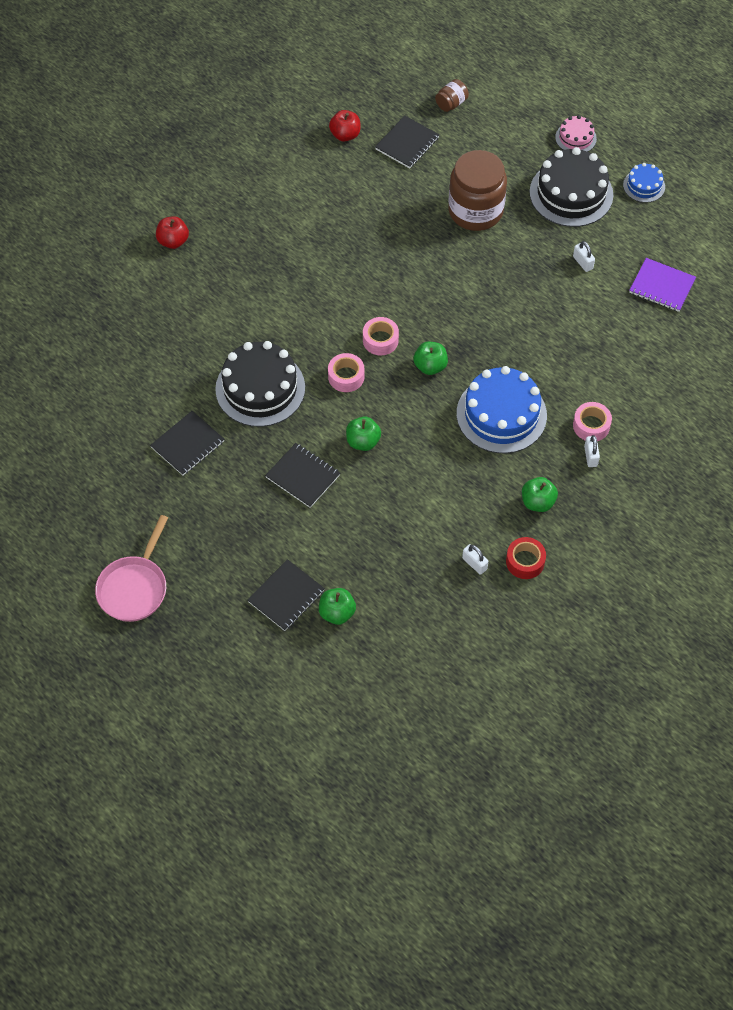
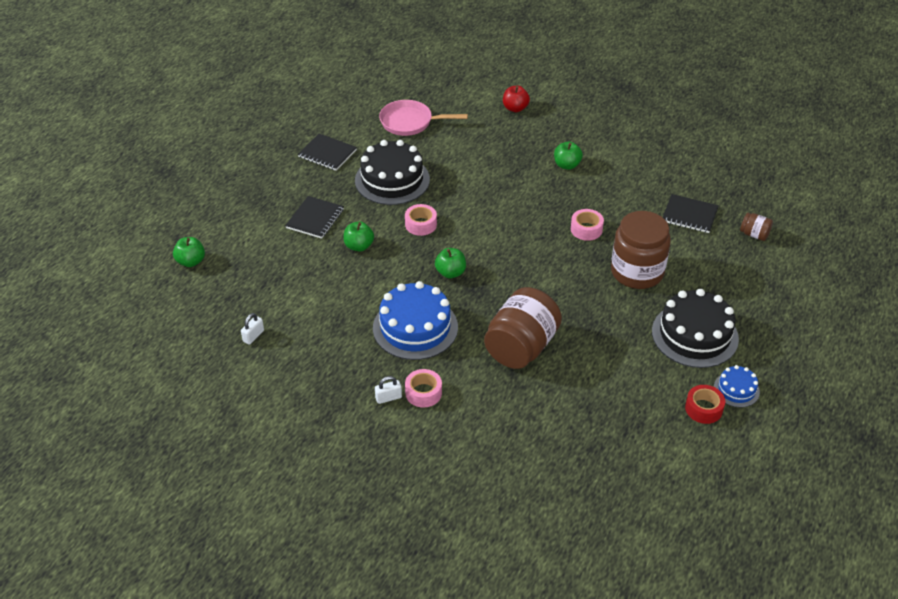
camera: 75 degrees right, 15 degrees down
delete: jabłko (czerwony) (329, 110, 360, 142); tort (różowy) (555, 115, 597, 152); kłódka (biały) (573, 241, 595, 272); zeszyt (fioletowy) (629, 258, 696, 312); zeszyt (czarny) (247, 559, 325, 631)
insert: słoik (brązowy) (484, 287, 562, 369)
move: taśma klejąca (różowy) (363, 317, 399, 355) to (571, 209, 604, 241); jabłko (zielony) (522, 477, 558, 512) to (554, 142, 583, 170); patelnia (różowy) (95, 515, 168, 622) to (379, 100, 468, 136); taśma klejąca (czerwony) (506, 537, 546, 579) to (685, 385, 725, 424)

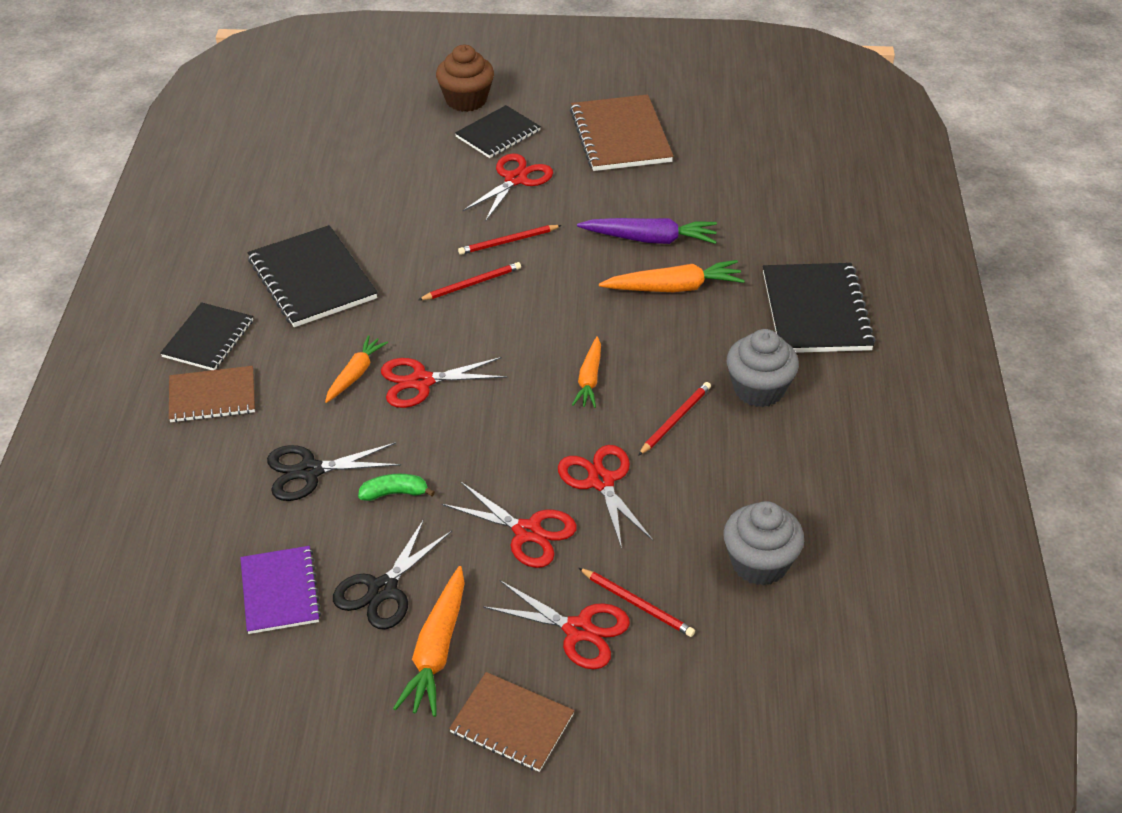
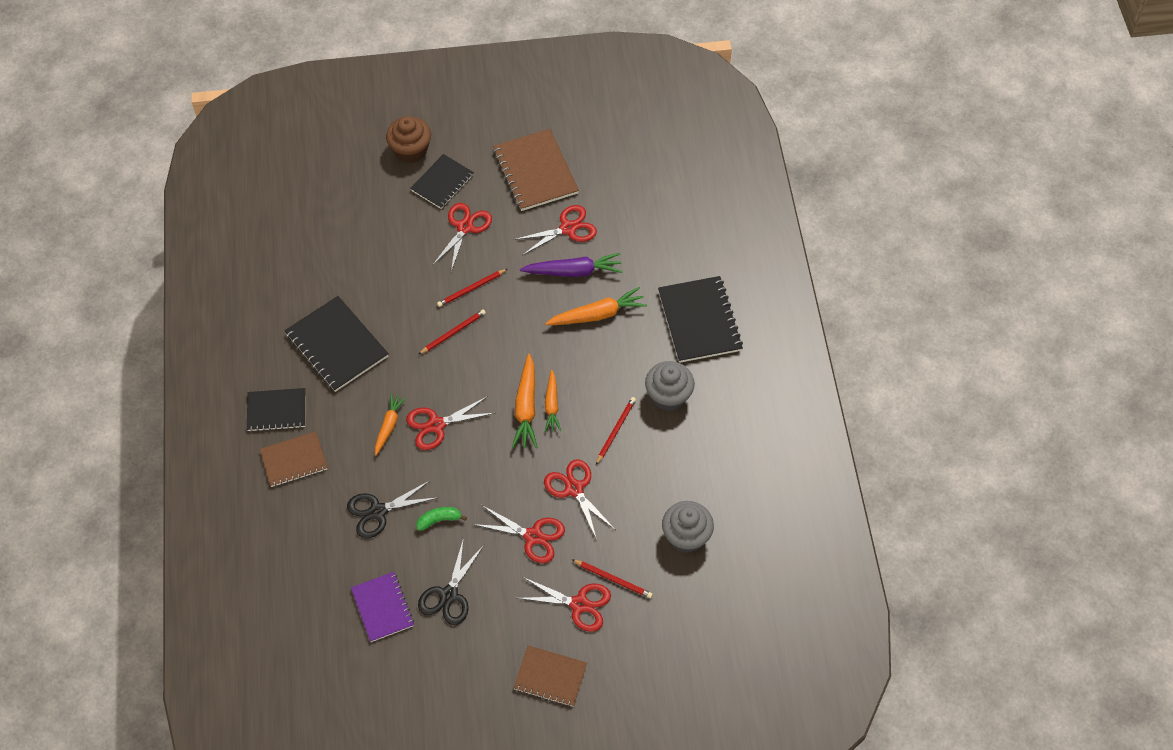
camera: 10 degrees left, 15 degrees up
insert: nożyczki (czerwony) (514, 205, 597, 255)
move: marchewka (pomarańczowy) (393, 566, 465, 717) to (512, 354, 538, 448)
rotate: zeszyt (czarny) (160, 302, 253, 370) = (247, 388, 305, 432) 75 degrees clockwise

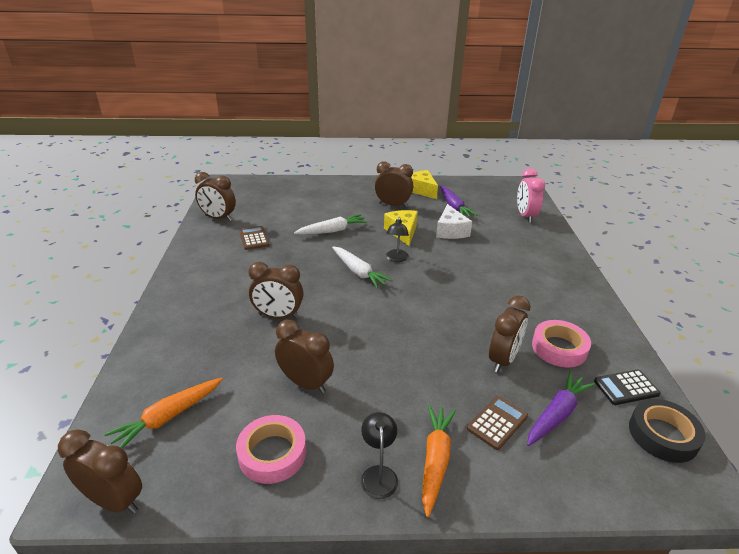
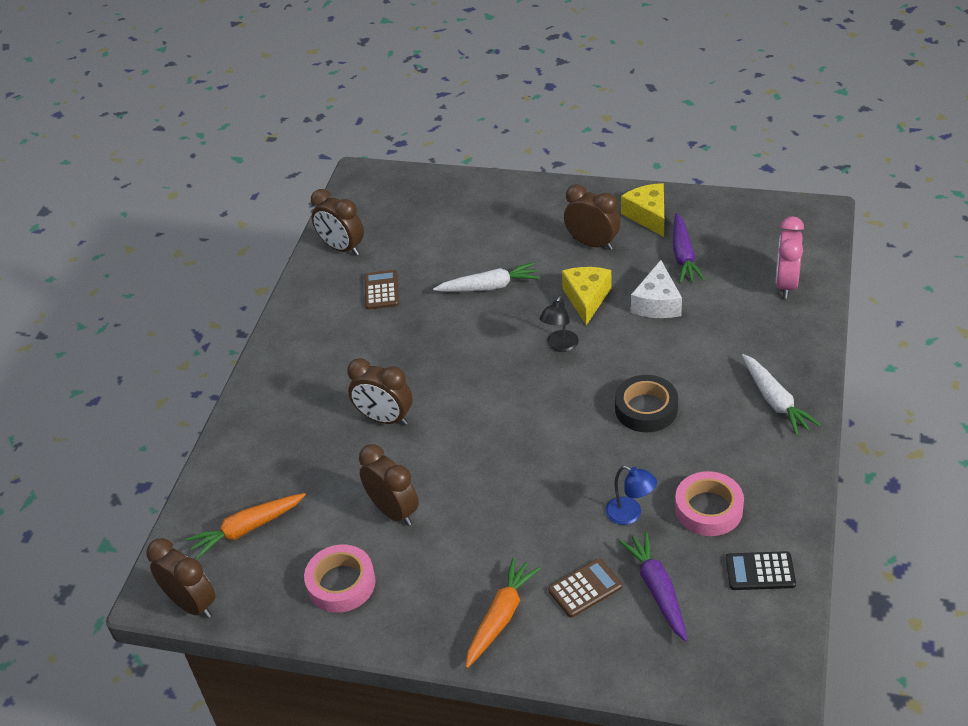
camera: 20 degrees right, 10 degrees up
delete: lampka (czarny) (361, 412, 398, 499)
move: marchewka (biały) (332, 246, 393, 289) to (742, 354, 821, 436); taśma klejąca (czarny) (629, 399, 706, 463) to (615, 375, 678, 432)
replace: budzik (brązowy) (489, 296, 531, 372) to lampka (niebieski) (605, 466, 657, 525)
rotate: marchewka (fioletowy) (527, 371, 595, 446) = (619, 531, 687, 641) 75 degrees counterclockwise

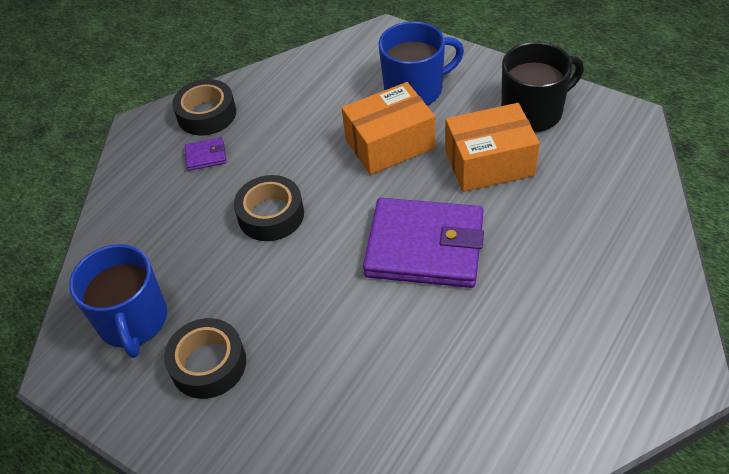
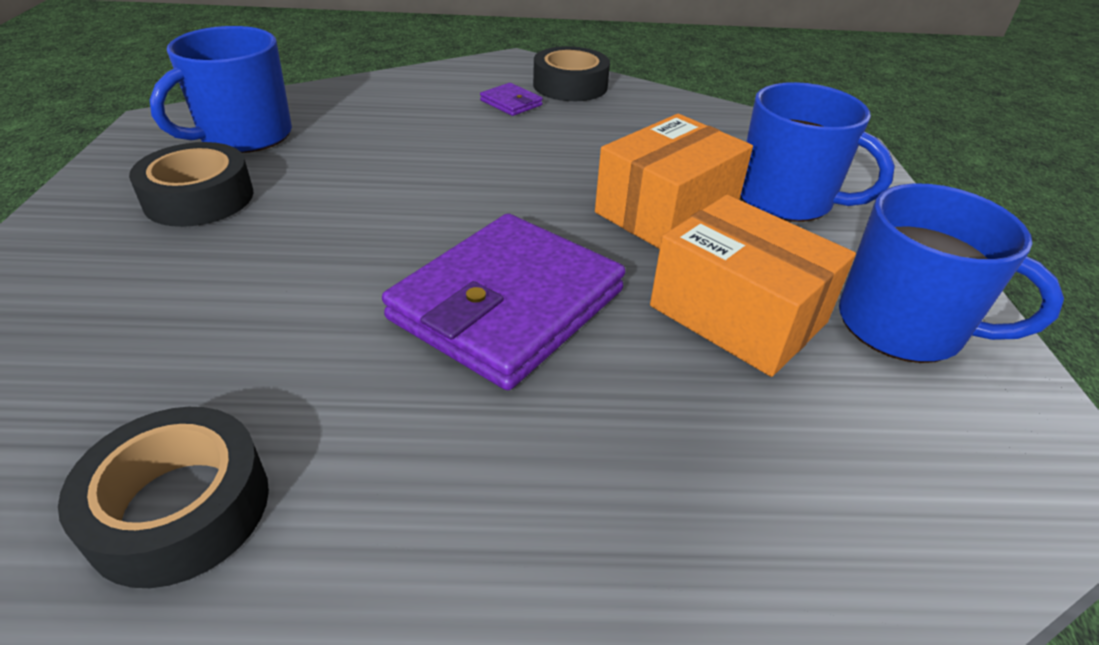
camera: 50 degrees right, 10 degrees down
move: taśma klejąca (czarny) (234, 175, 304, 241) to (58, 407, 269, 588)
recolor: kubek (czarny) (501, 42, 584, 132) to kubek (niebieski) (839, 183, 1064, 363)
rotate: pudełko (pomarańczowy) (342, 82, 435, 175) = (595, 114, 753, 249) 75 degrees counterclockwise; portfel (fioletowy) (363, 198, 484, 288) = (382, 213, 625, 390) 60 degrees clockwise

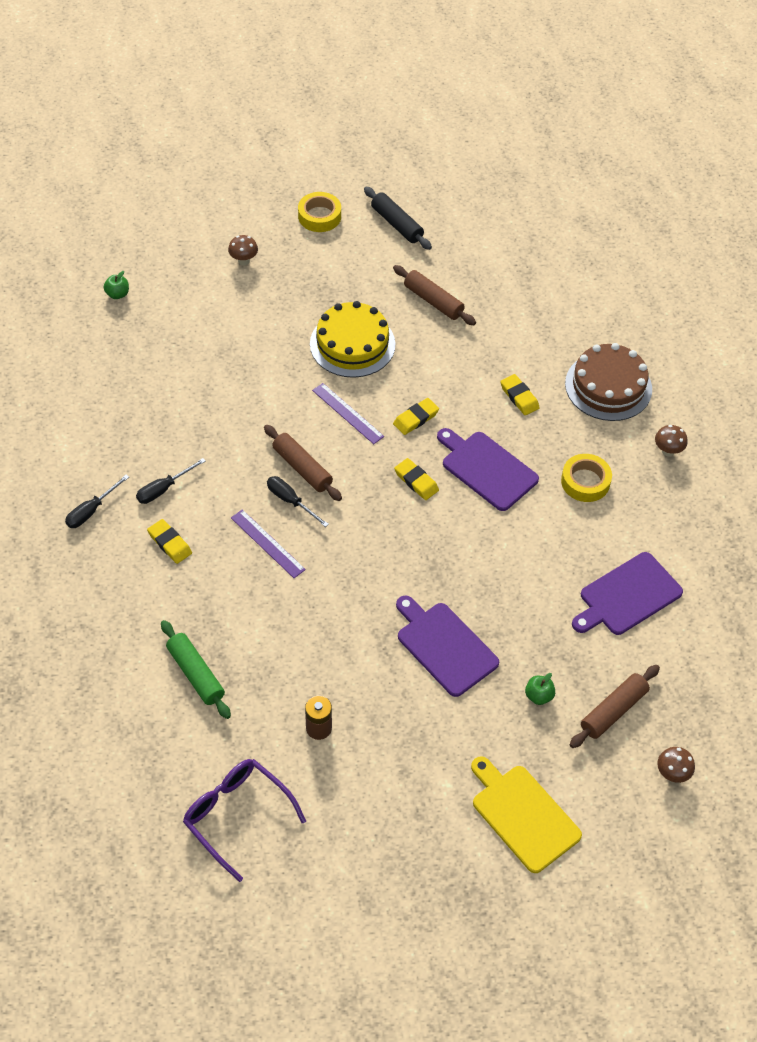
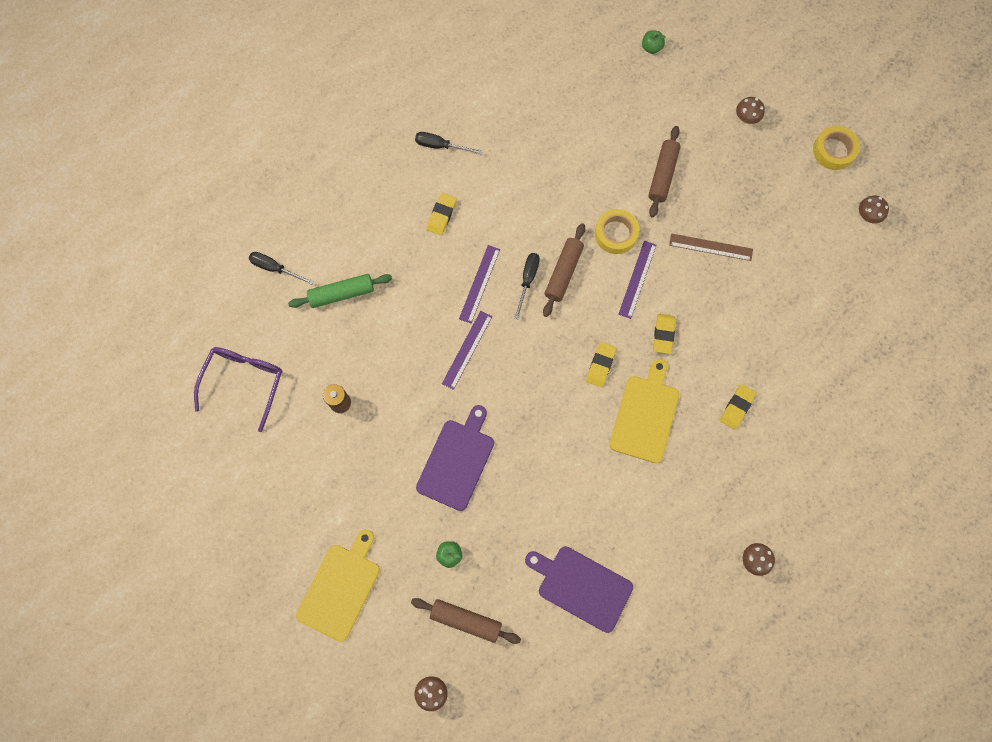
camera: 65 degrees right, 20 degrees up
delete: tort (brązowy) (565, 343, 652, 421)
insert: linijka (fioletowy) (442, 311, 492, 390)
move: wałek do ciasta (brązowy) (393, 265, 476, 325) to (648, 126, 681, 217); taśma klejąca (żółty) (561, 454, 612, 502) to (595, 209, 639, 254); śrubokręt (czarny) (136, 458, 206, 504) to (249, 252, 314, 285)
replace: wałek do ciasta (czarny) (364, 187, 432, 250) to grzyb (brązowy) (859, 196, 889, 223); tort (żółty) (310, 301, 395, 378) to linijka (brązowy) (669, 233, 753, 261)
recolor: deska do krojenia (fioletowy) (437, 428, 539, 511) to deska do krojenia (żółty) (610, 359, 679, 463)
rotate: gumka do mazania (żółty) (393, 398, 439, 435) = (653, 314, 676, 354) 75 degrees clockwise; wałek do ciasta (zielony) (161, 620, 231, 719) = (288, 274, 392, 308) 45 degrees clockwise

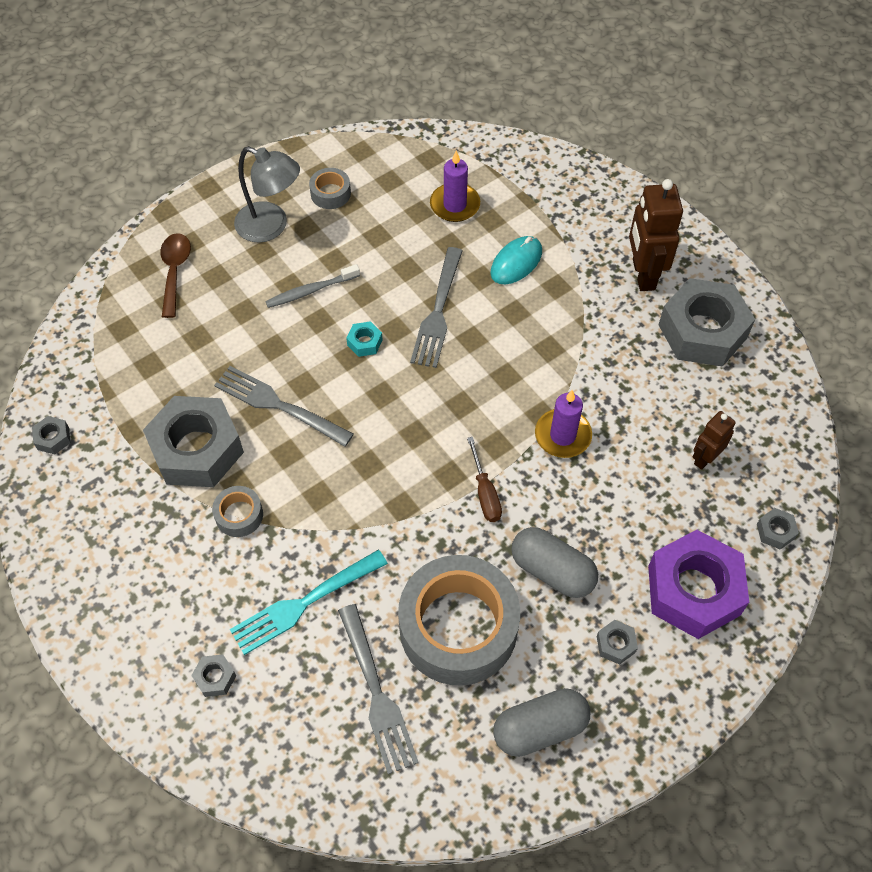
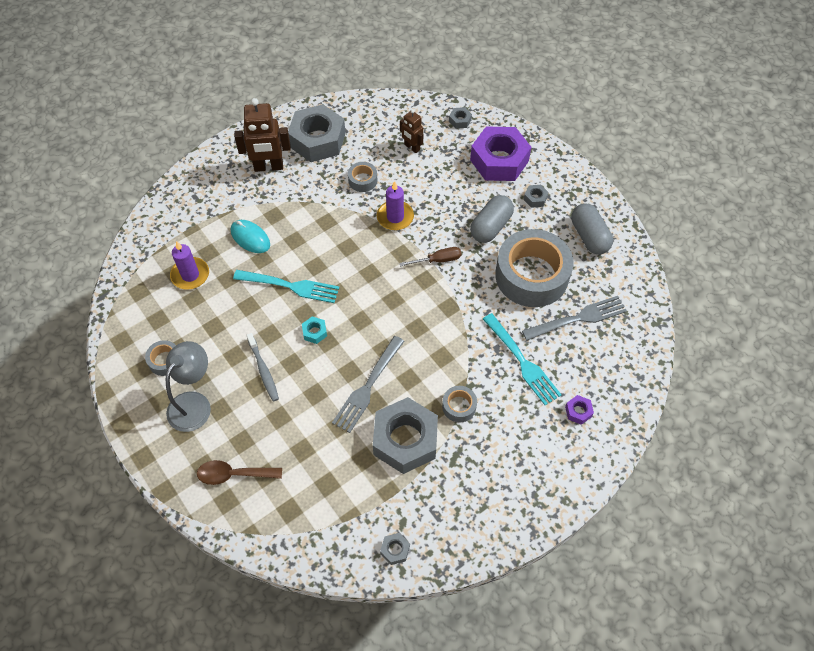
camera: 90 degrees left, 0 degrees up
insert: taśma klejąca (szary) (348, 162, 378, 192)
recolor: widelec (szary) (410, 247, 463, 368) to widelec (turkusowy) (233, 270, 339, 303); nakrętka (szary) (191, 654, 236, 697) to nakrętka (fioletowy) (565, 395, 594, 425)

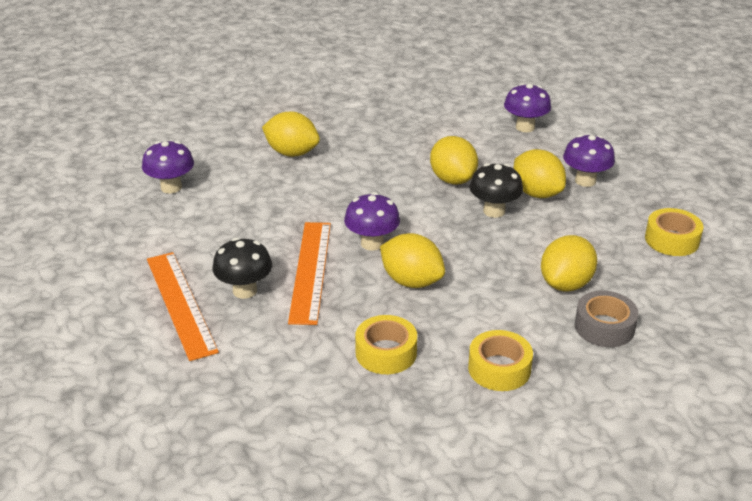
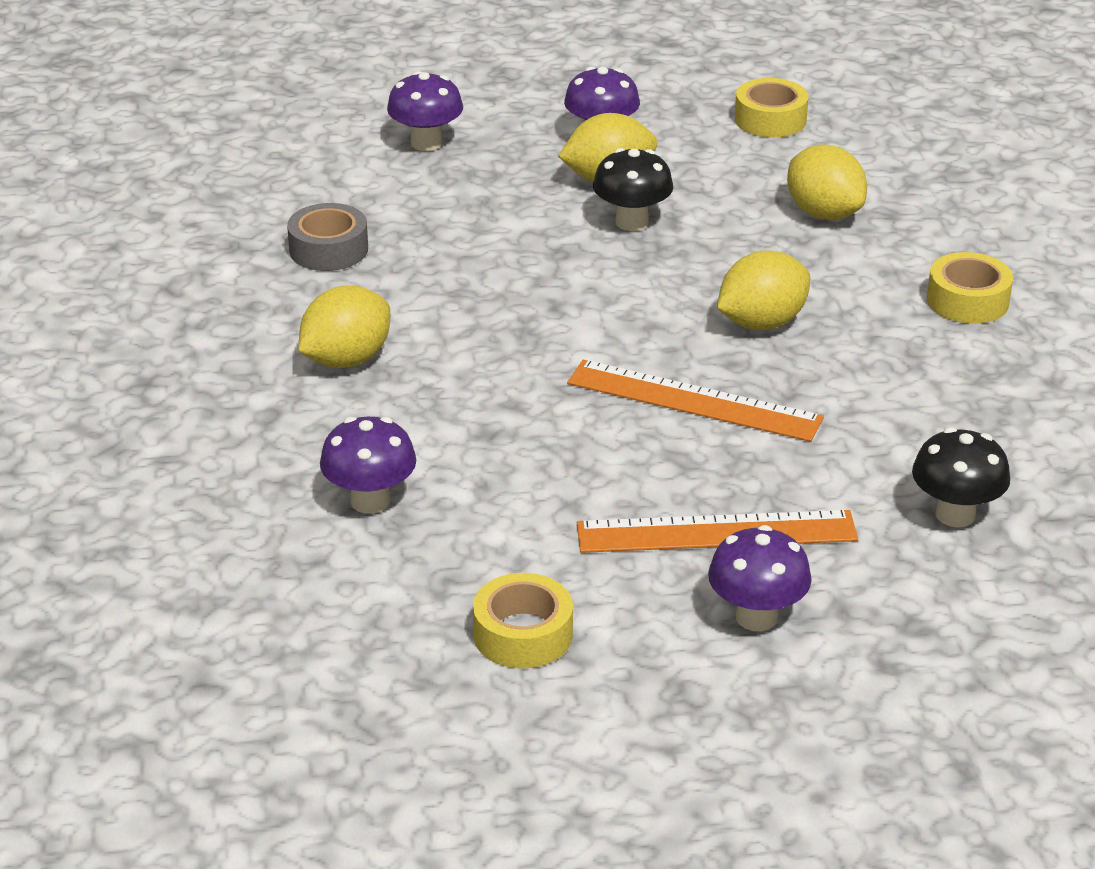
camera: 70 degrees left, 0 degrees up
delete: cytryna (żółty) (430, 136, 478, 185)
move: grzyb (fioletowy) (344, 192, 400, 251) to (708, 525, 812, 631); grzyb (czarny) (213, 238, 272, 299) to (912, 427, 1010, 528); taśma klejąca (szary) (575, 291, 639, 347) to (287, 203, 368, 271); taśma klejąca (żółty) (355, 315, 417, 374) to (473, 573, 573, 668)

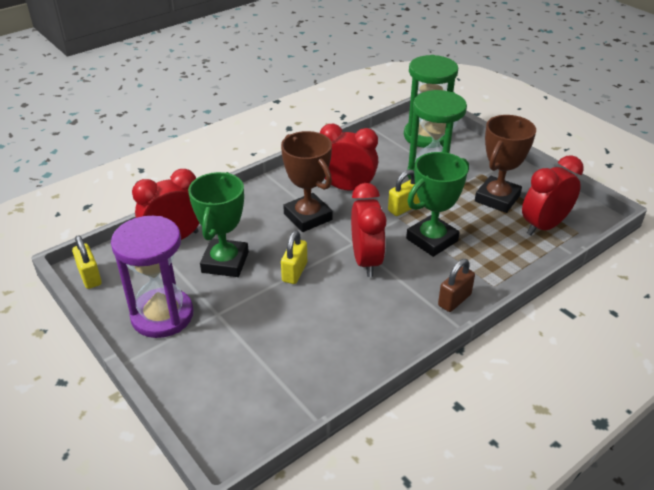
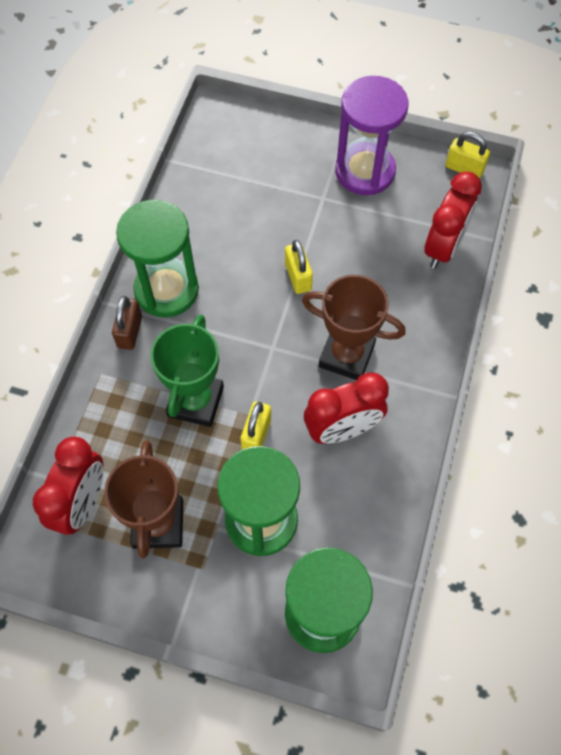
camera: 145 degrees right, 25 degrees up
delete: puchar (zielony) (188, 172, 249, 277); budzik (czerwony) (351, 183, 386, 277)
insert: klepsydra (zielony) (116, 200, 199, 318)

